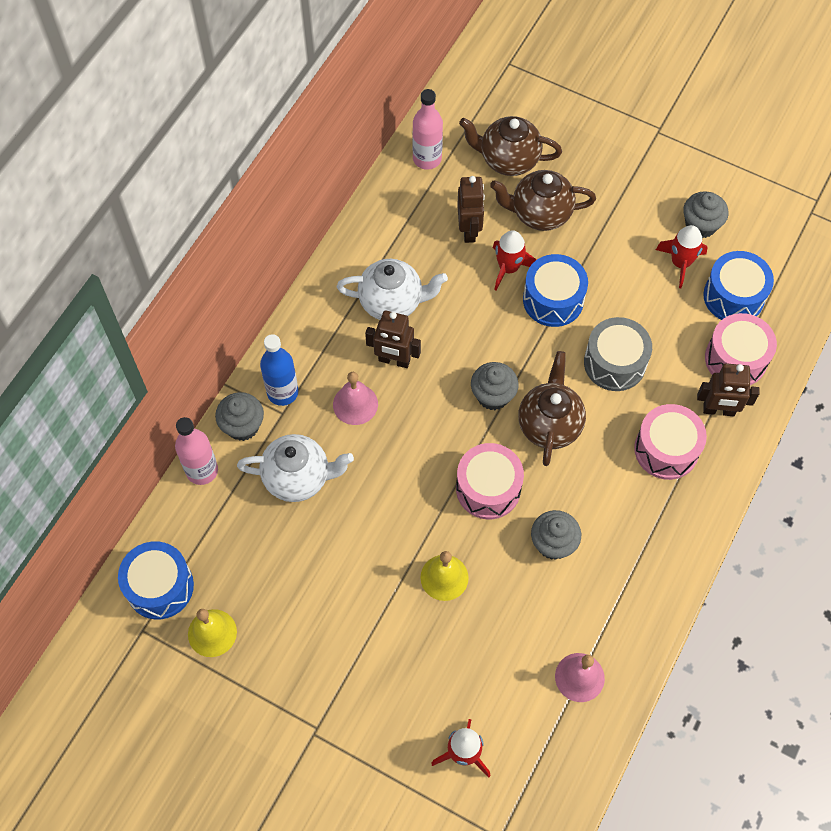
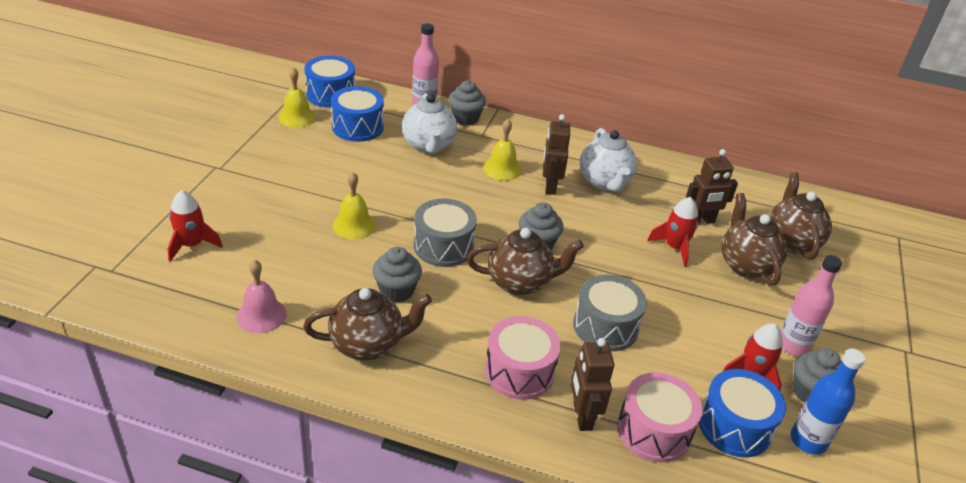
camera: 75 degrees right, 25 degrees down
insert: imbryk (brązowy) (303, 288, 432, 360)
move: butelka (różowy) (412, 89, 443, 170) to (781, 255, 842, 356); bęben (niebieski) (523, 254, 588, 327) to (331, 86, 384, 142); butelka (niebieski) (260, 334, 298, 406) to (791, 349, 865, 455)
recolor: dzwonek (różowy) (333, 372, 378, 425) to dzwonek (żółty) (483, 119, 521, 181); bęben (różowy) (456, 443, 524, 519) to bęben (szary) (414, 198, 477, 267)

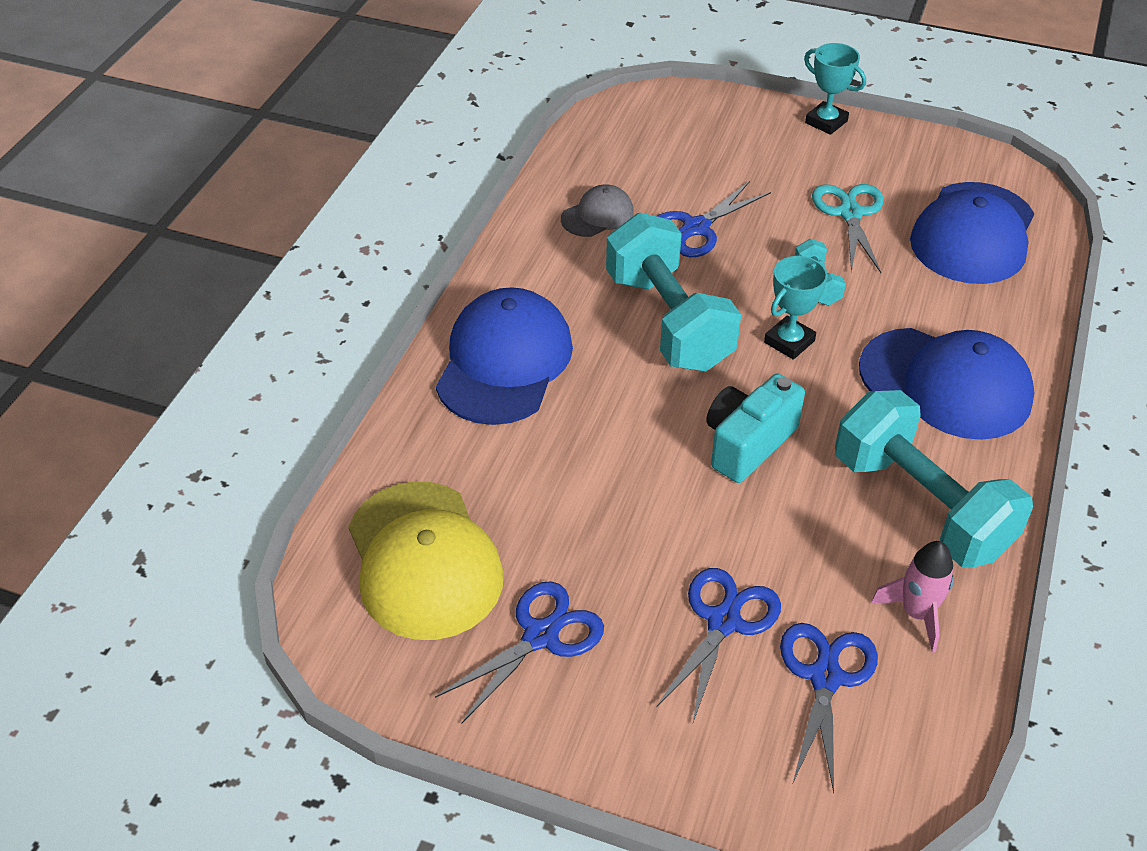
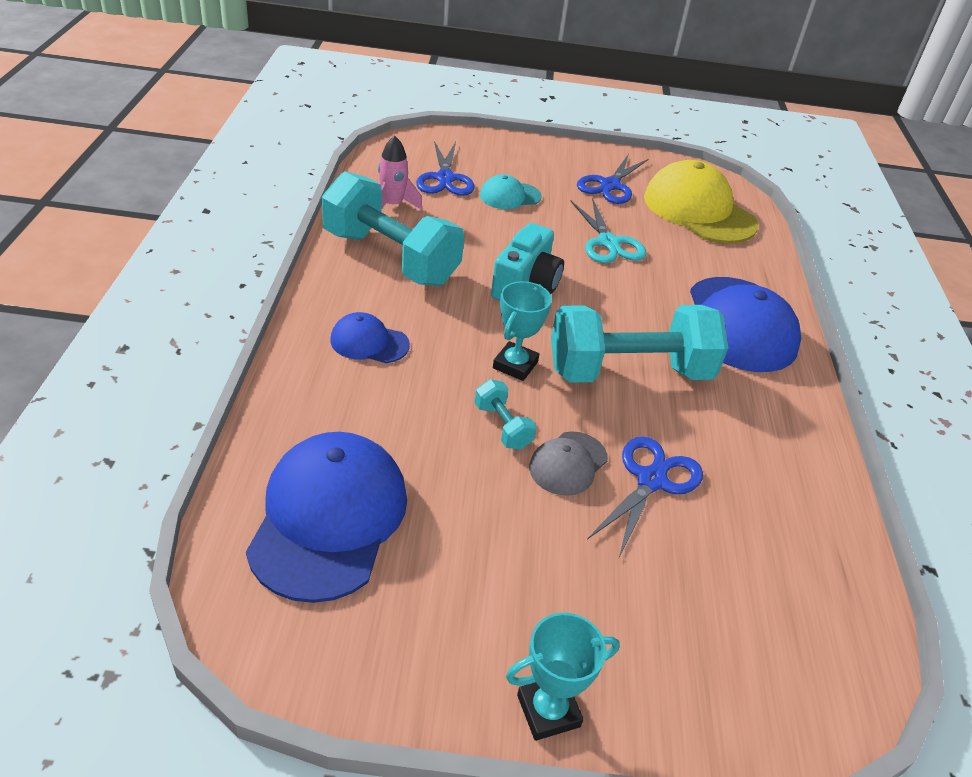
camera: 160 degrees right, 5 degrees down
move: czapka (szary) (561, 184, 634, 237) to (529, 431, 608, 496); nożyczki (turkusowy) (812, 184, 884, 273) to (571, 198, 647, 263)
replace: nożyczki (niebieski) (656, 568, 781, 722) to czapka (turkusowy) (480, 174, 542, 209)
rotate: puchar (turkusowy) (804, 43, 866, 135) = (506, 613, 620, 741) 45 degrees counterclockwise; hantel (turkusowy) (606, 213, 741, 371) = (551, 305, 729, 383) 60 degrees counterclockwise
resize: czapka (niebieski) (859, 328, 1034, 440) = (331, 312, 410, 363) x0.50

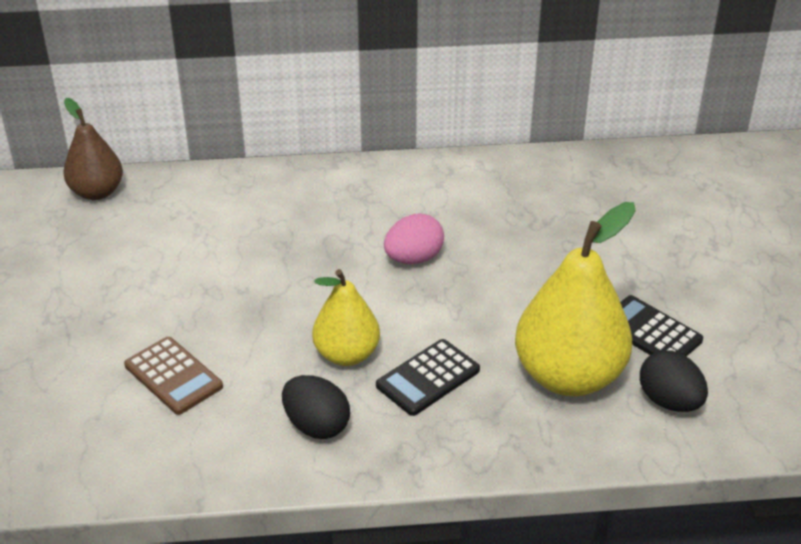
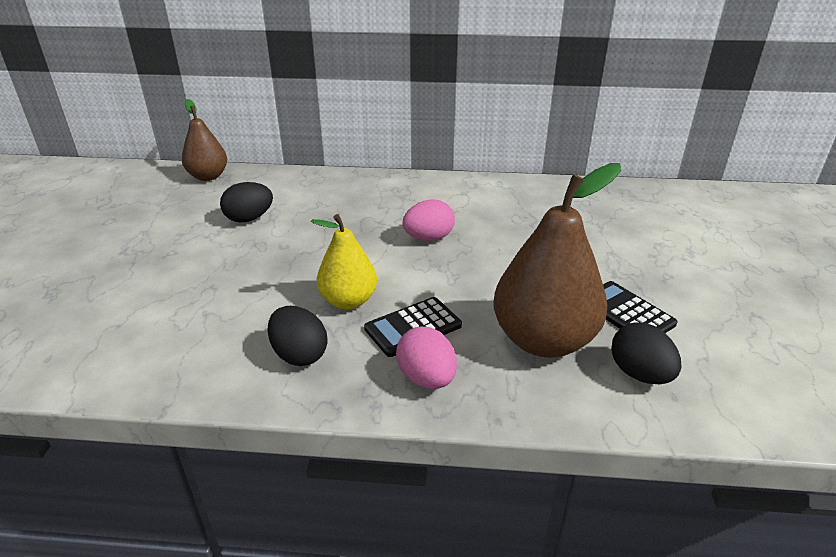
camera: 10 degrees right, 5 degrees down
delete: kalkulator (brązowy) (124, 337, 223, 415)
insert: jajko (czarny) (220, 182, 273, 223); jajko (różowy) (396, 327, 457, 389)
recolor: gruszka (żółty) (515, 202, 636, 396) to gruszka (brązowy) (493, 163, 621, 358)

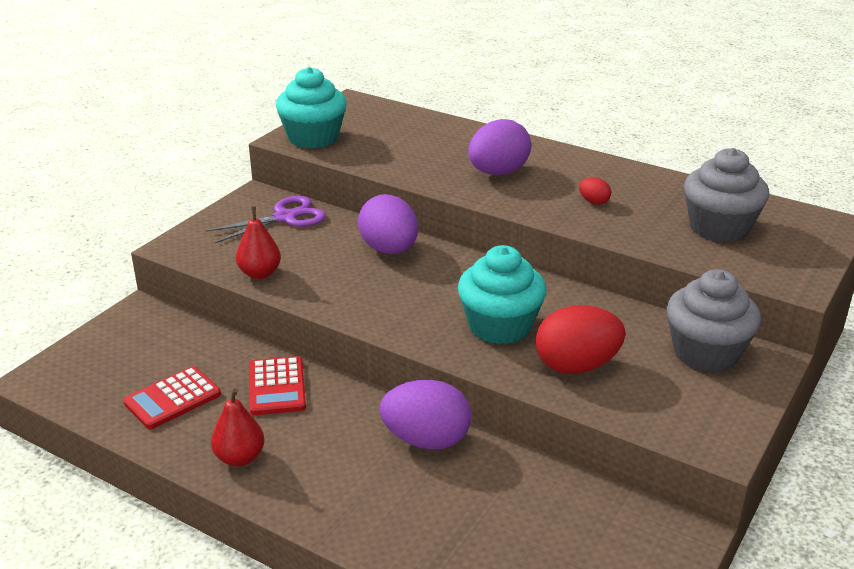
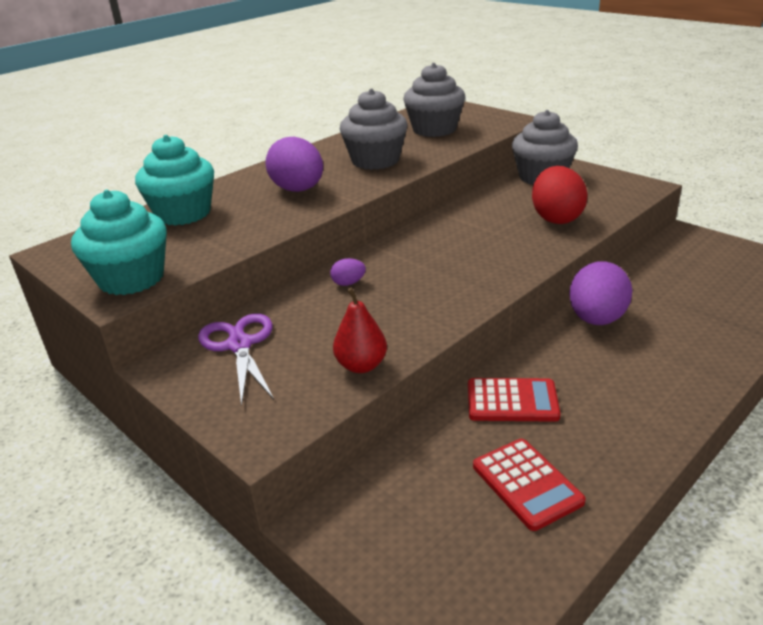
camera: 75 degrees left, 0 degrees up
delete: gruszka (czerwony) (211, 388, 265, 467)
move: muffinka (turkusowy) (458, 245, 546, 344) to (135, 135, 214, 225)
replace: jajko (czerwony) (579, 177, 611, 205) to muffinka (szary) (340, 89, 407, 170)
resize: jajko (fioletowy) (358, 194, 418, 254) = (330, 258, 366, 286) x0.45

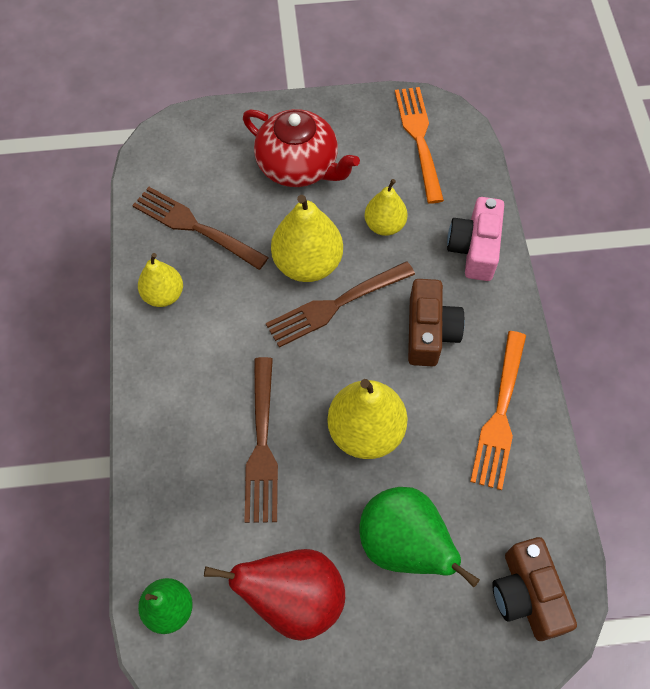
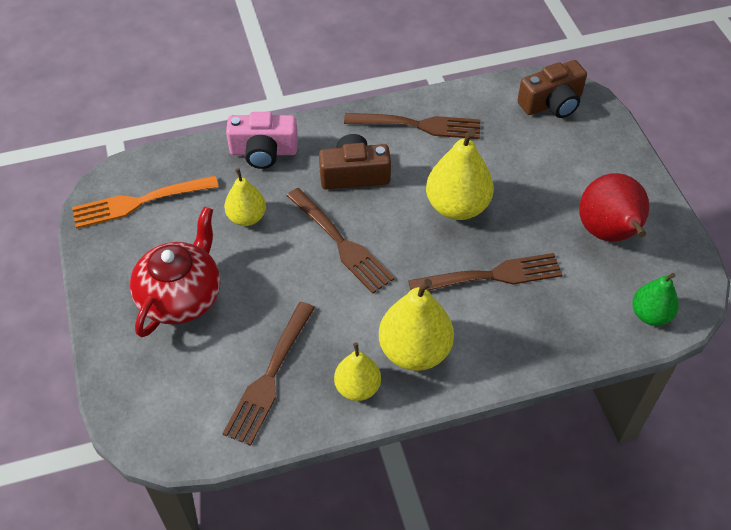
camera: 100 degrees left, 10 degrees down
delete: gruszka (zielony) (359, 487, 480, 587)
move: gruszka (żółty) (271, 195, 343, 282) to (379, 279, 454, 371)
recolor: widelec (pomarańczowy) (470, 331, 526, 490) to widelec (brązowy) (344, 113, 480, 139)

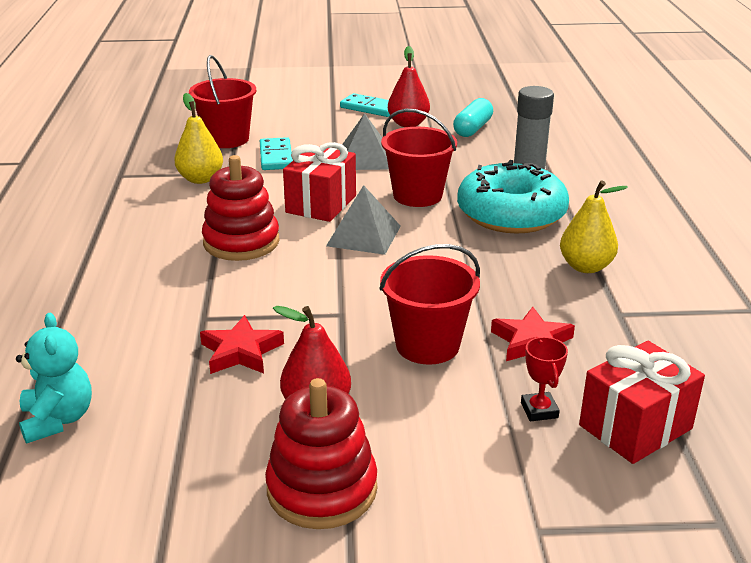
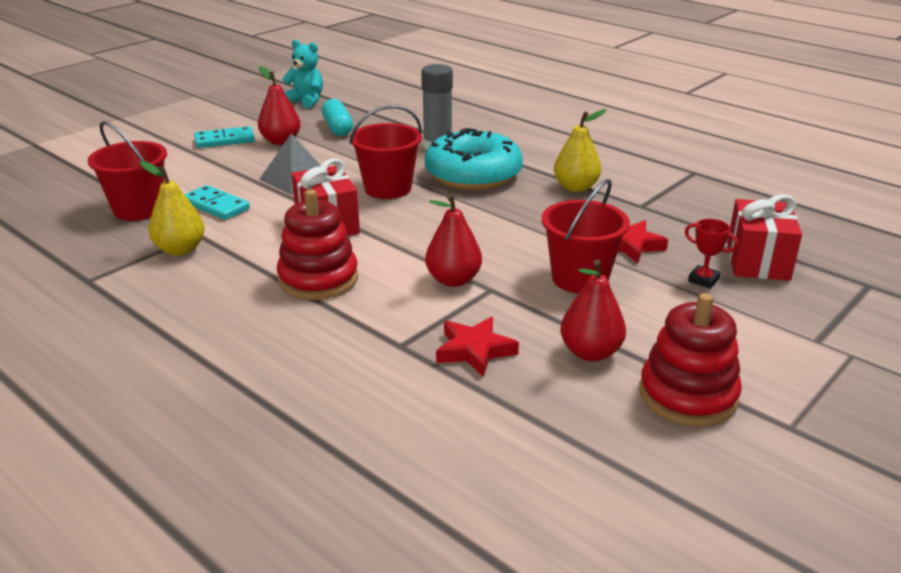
camera: 45 degrees left, 0 degrees up
delete: piramida (szary) (326, 185, 401, 255)
insert: gruszka (czerwony) (425, 194, 482, 287)
move: miś (turkusowy) (16, 313, 92, 444) to (282, 40, 323, 108)

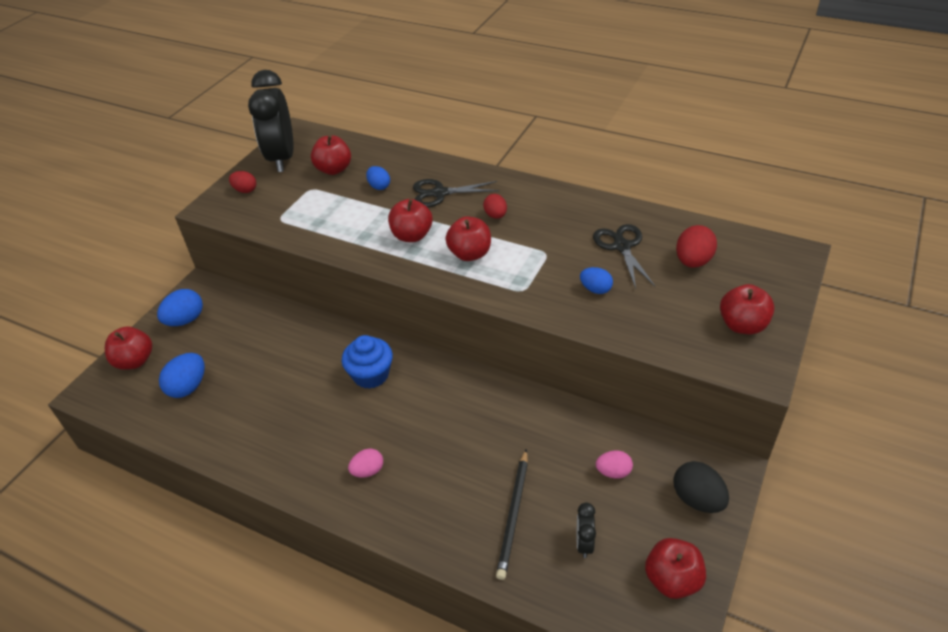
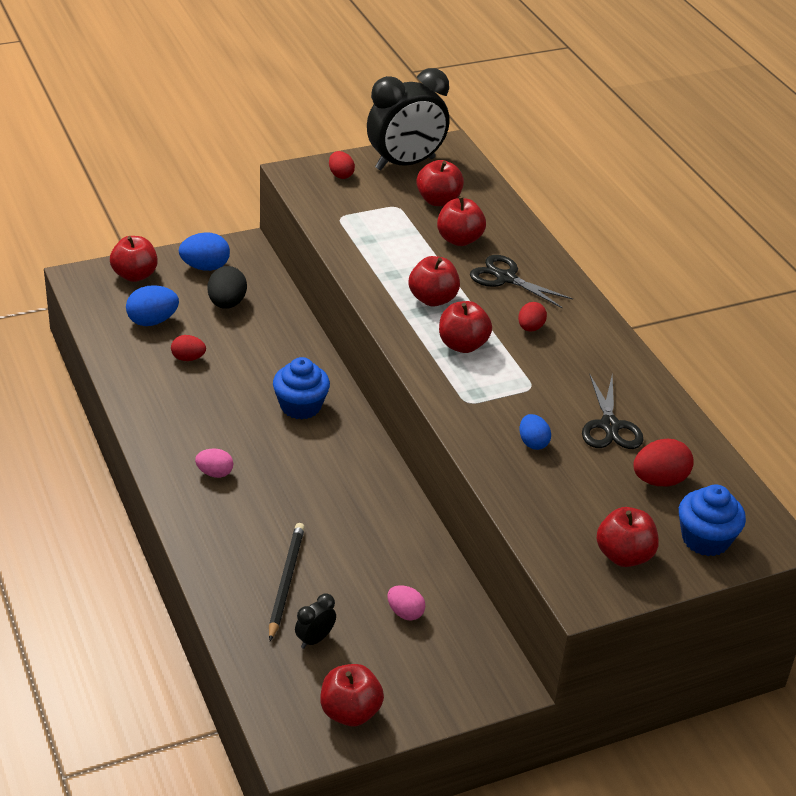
camera: 35 degrees right, 5 degrees down
insert: jajko (czerwony) (171, 335, 206, 361); muffinka (niebieski) (679, 484, 746, 556)
move: jajko (czarny) (674, 461, 729, 513) to (208, 266, 247, 309)
replace: jajko (niebieski) (366, 166, 390, 190) to jabłko (czerwony) (437, 197, 486, 246)
rotate: budzik (czarny) (248, 70, 294, 172) = (367, 68, 449, 170) 150 degrees counterclockwise; nożyczki (czarny) (593, 224, 655, 289) = (582, 374, 644, 449) 150 degrees clockwise; ołówek (czarny) (496, 449, 528, 580) = (269, 523, 305, 641) 135 degrees clockwise

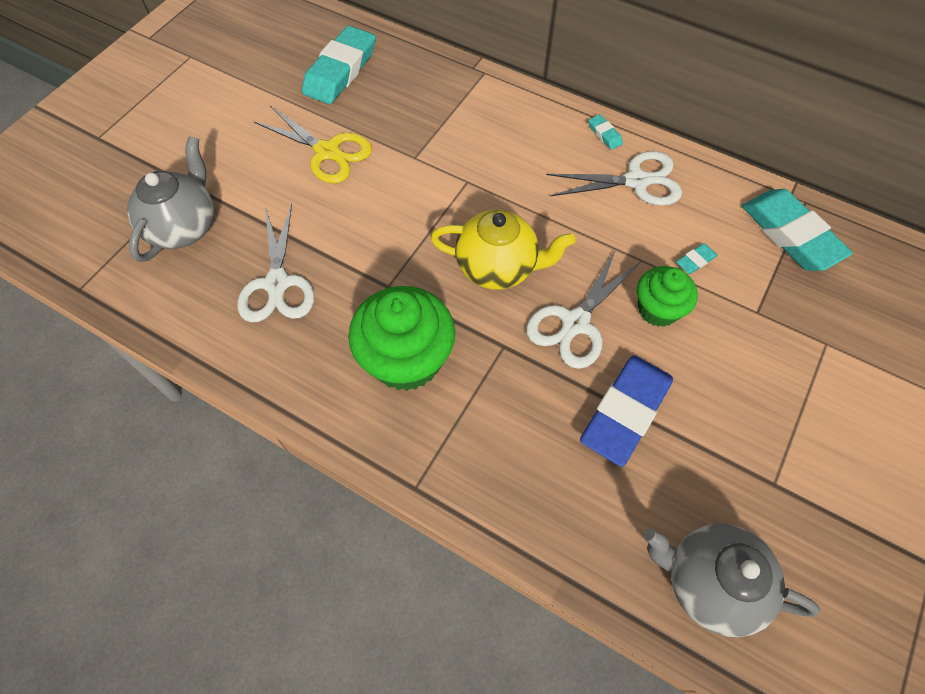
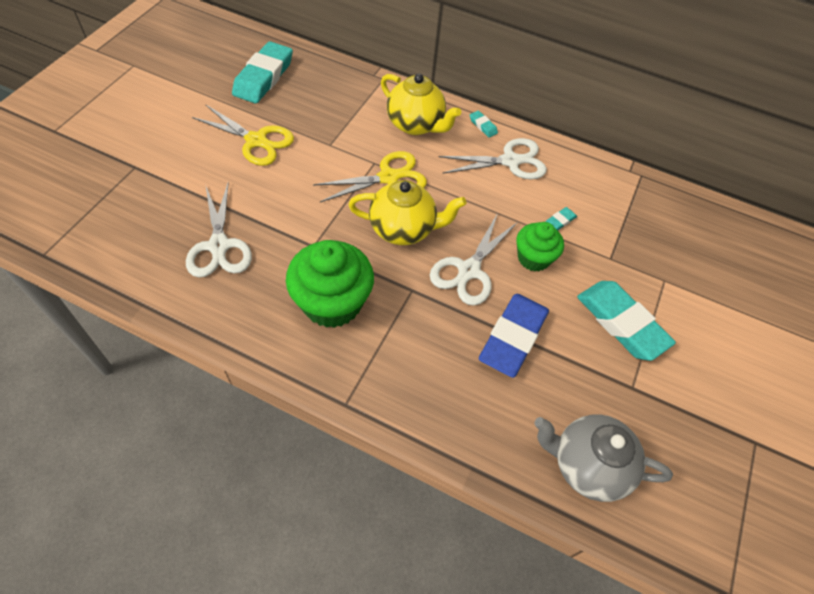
camera: 10 degrees left, 5 degrees down
delete: imbryk (szary) (127, 136, 214, 262)
insert: imbryk (żółty) (381, 73, 461, 135); nożyczki (żółty) (313, 151, 427, 202)
move: gumka do mazania (turkusowy) (742, 189, 853, 271) to (577, 281, 676, 361)

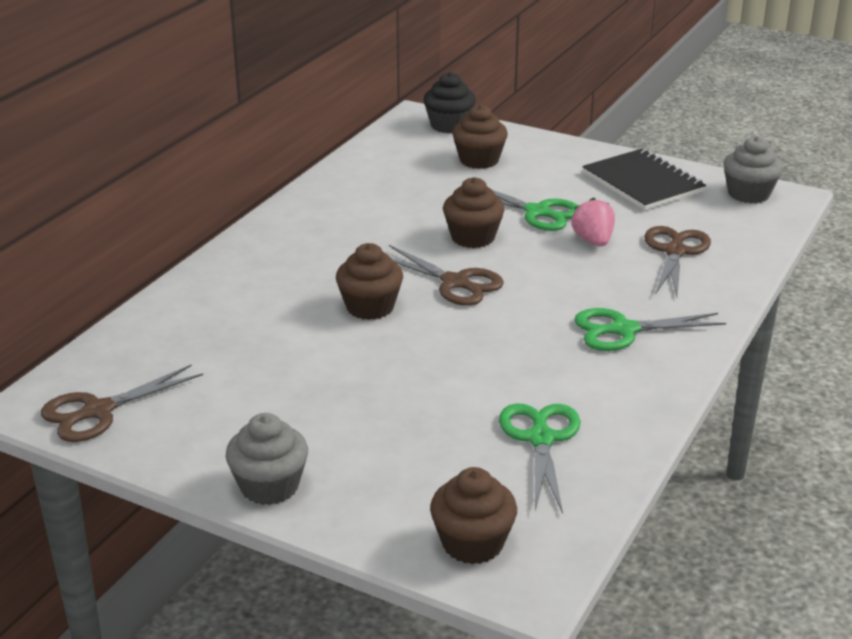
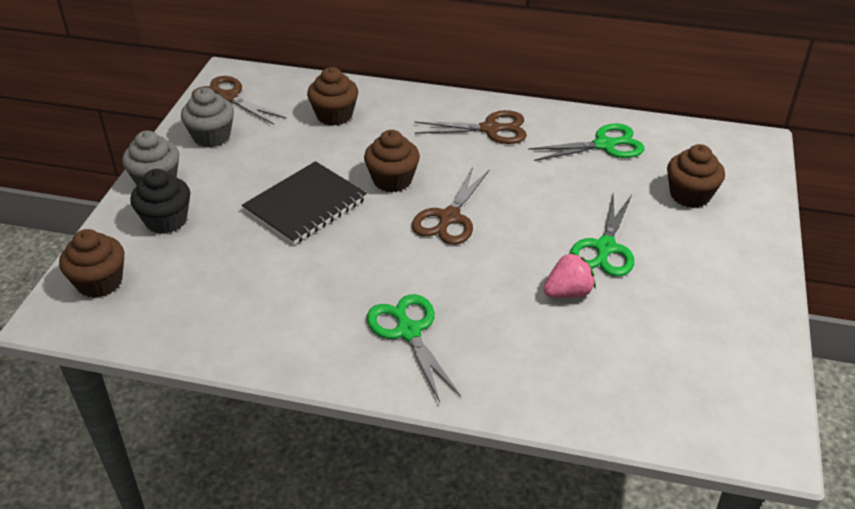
camera: 75 degrees right, 10 degrees up
move: muffinka (czarny) (424, 72, 476, 133) to (130, 169, 190, 234); muffinka (szary) (723, 136, 783, 203) to (181, 88, 234, 147); zeszyt (czarny) (582, 149, 706, 210) to (242, 161, 367, 245); muffinka (brązowy) (443, 177, 505, 248) to (307, 67, 358, 126); nożyczki (brązowy) (644, 226, 711, 297) to (415, 110, 527, 144); nożyczki (zielony) (499, 403, 581, 514) to (528, 123, 644, 161)

